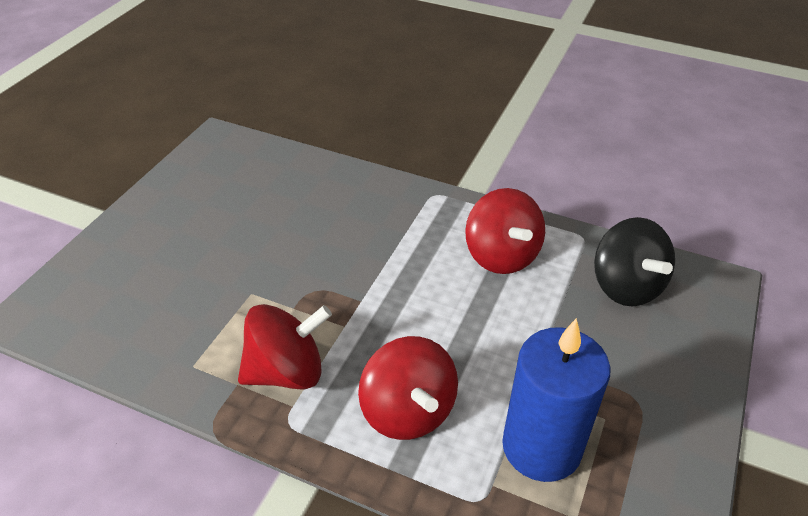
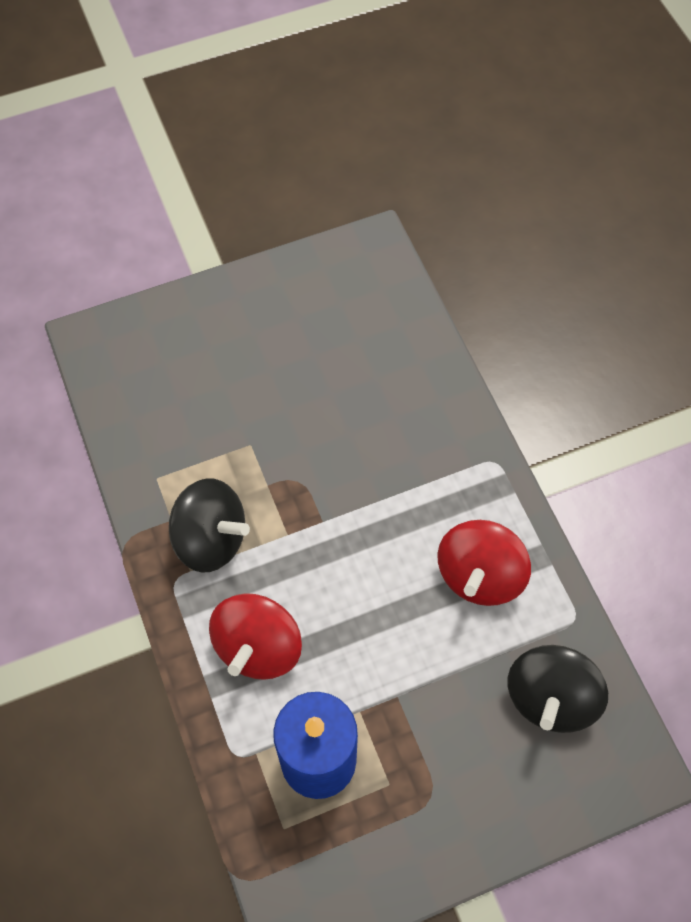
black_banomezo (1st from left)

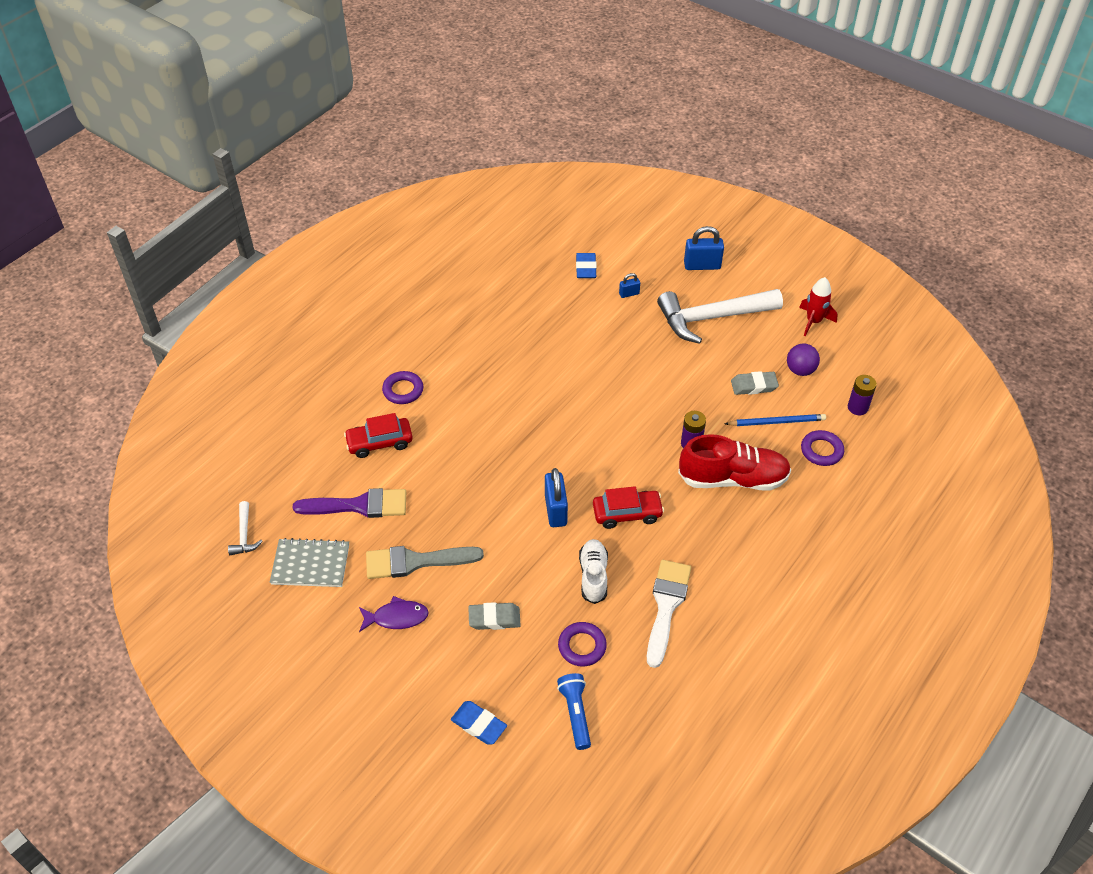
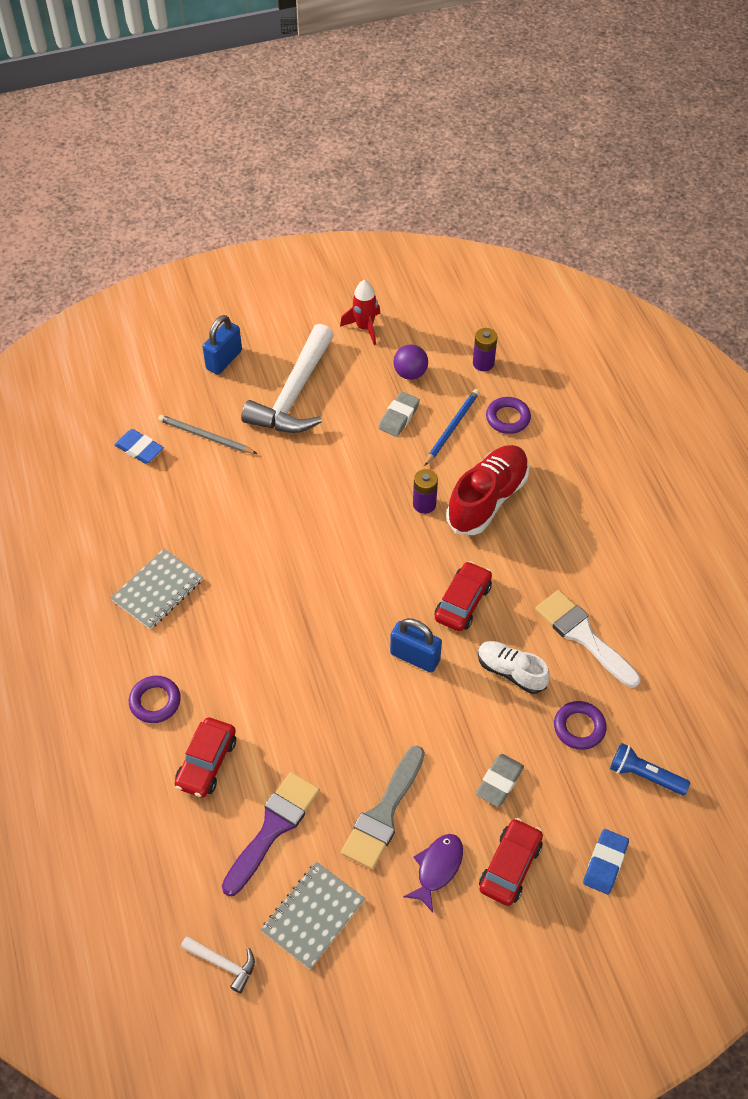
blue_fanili (2nd from left)
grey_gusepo
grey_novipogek (1st from left)
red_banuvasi (3rd from left)

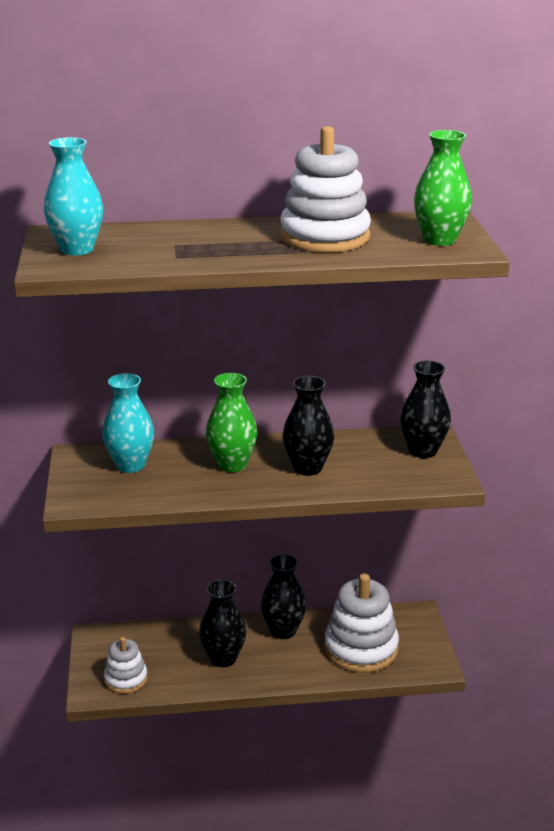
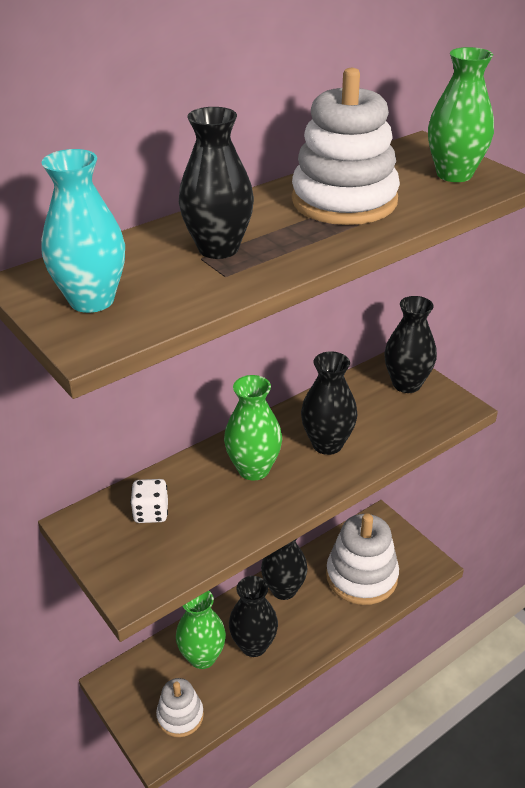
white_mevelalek
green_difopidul (1st from left)
black_difopidul (1st from left)

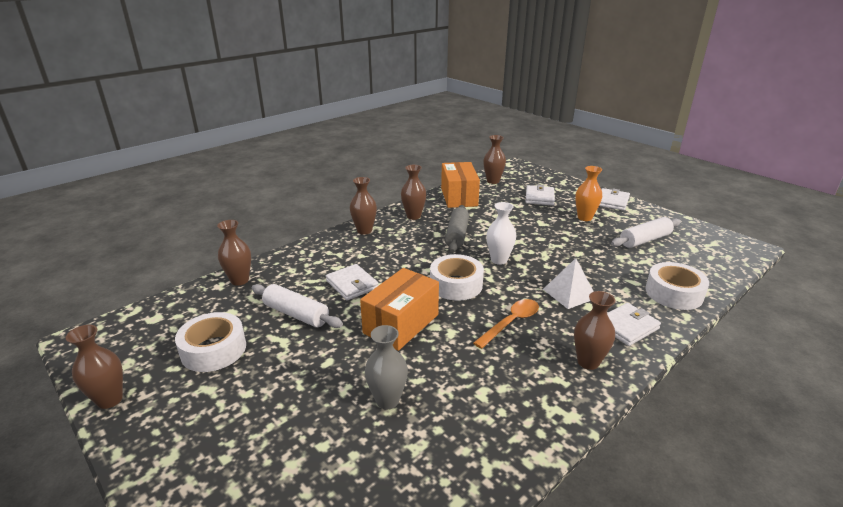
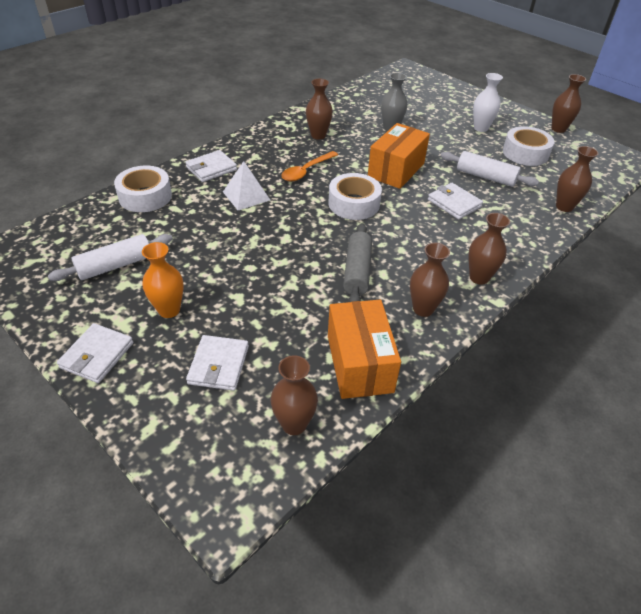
white_difopidul
brown_difopidul (2nd from left)

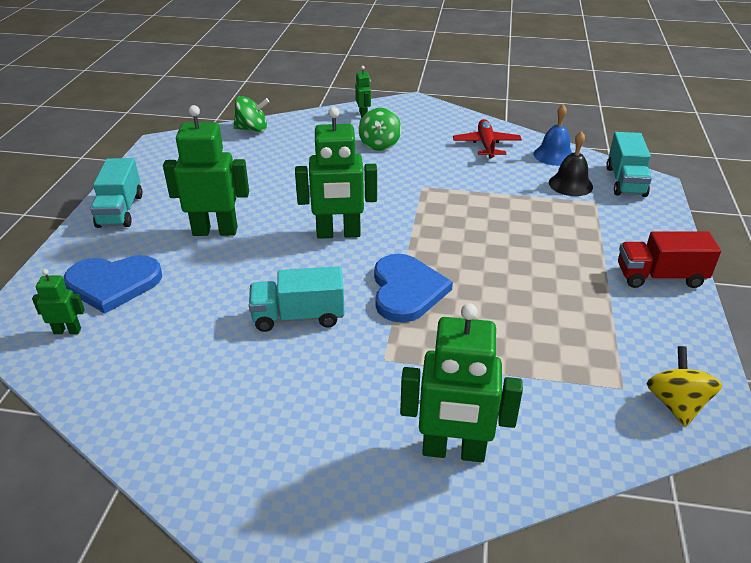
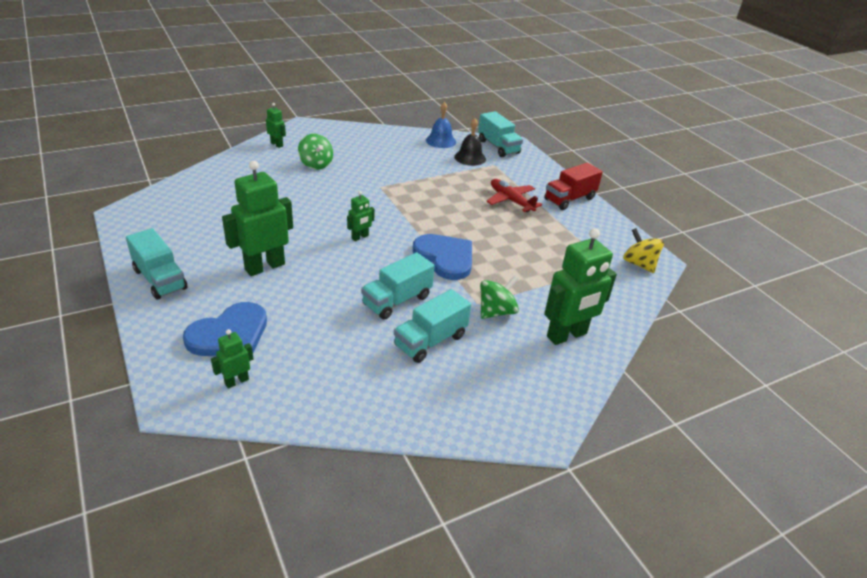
green_banomezo (2nd from left)
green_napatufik (4th from left)
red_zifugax
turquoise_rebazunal (3rd from left)

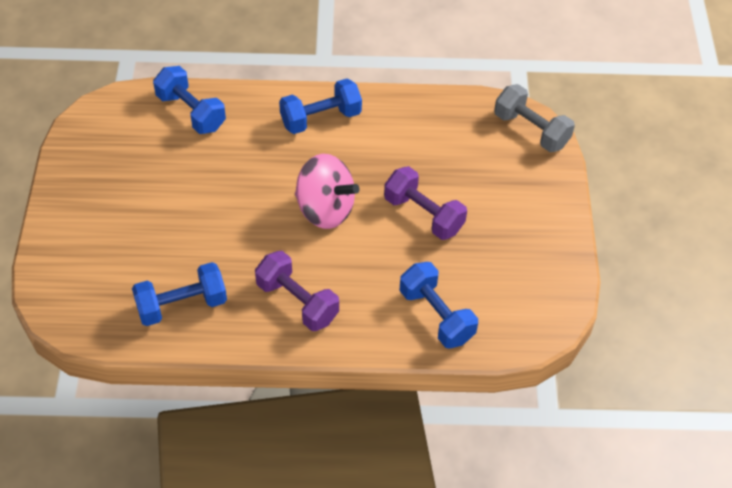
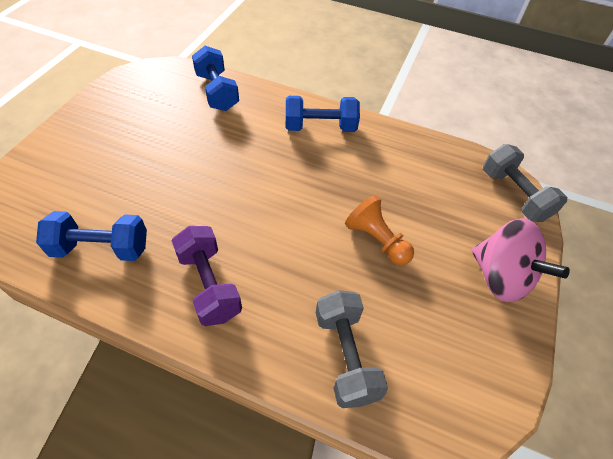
pink_banomezo
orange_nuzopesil
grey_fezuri (1st from left)

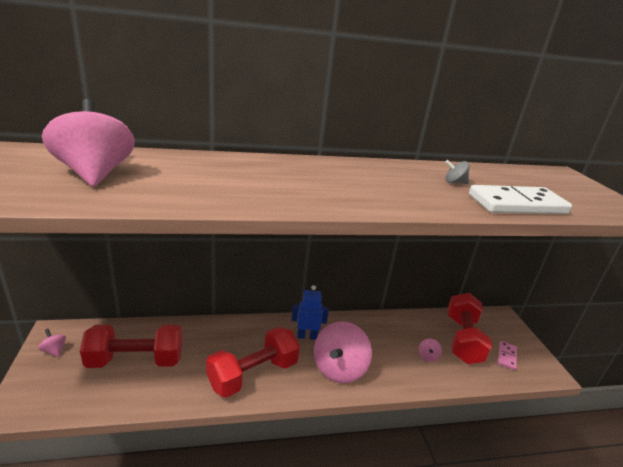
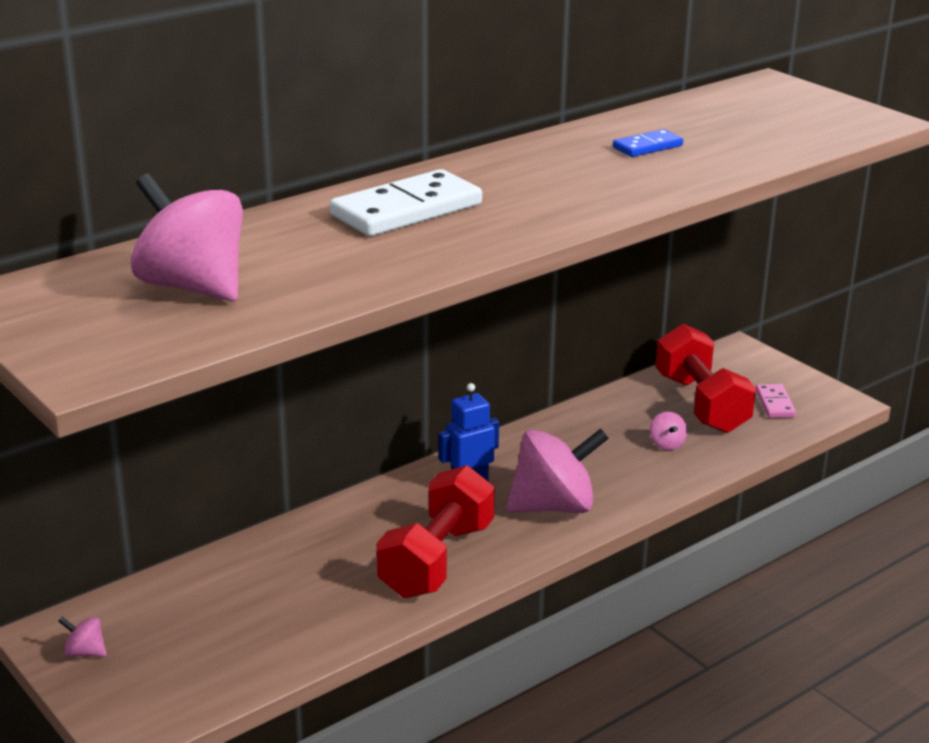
red_fezuri (1st from left in the first image)
pink_banomezo (3rd from left)
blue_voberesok
white_voberesok

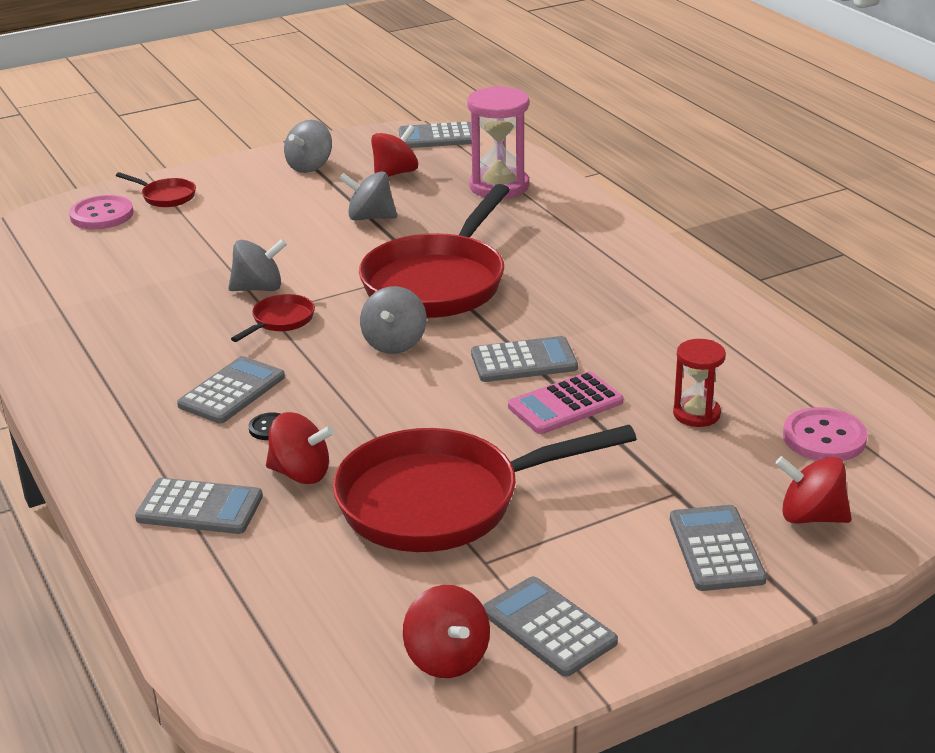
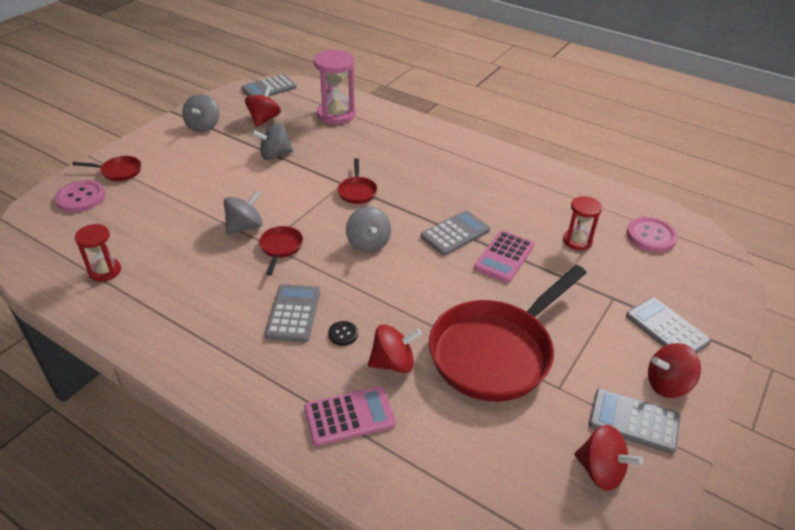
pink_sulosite (1st from left)
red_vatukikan (3rd from left)
red_banomezo (4th from left)
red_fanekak (1st from left)

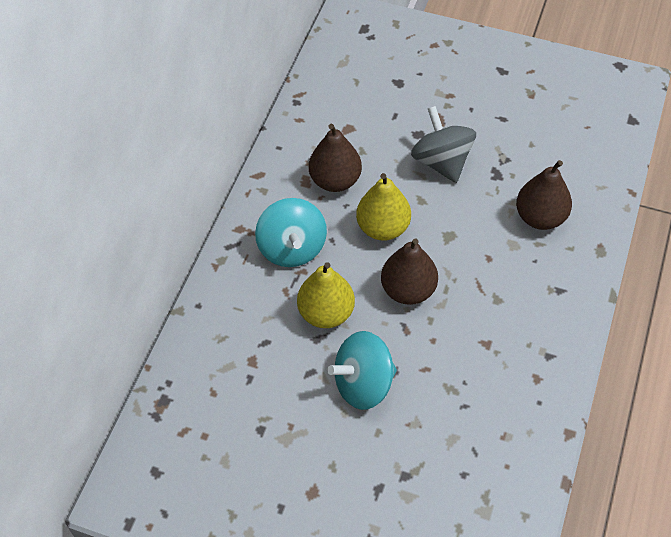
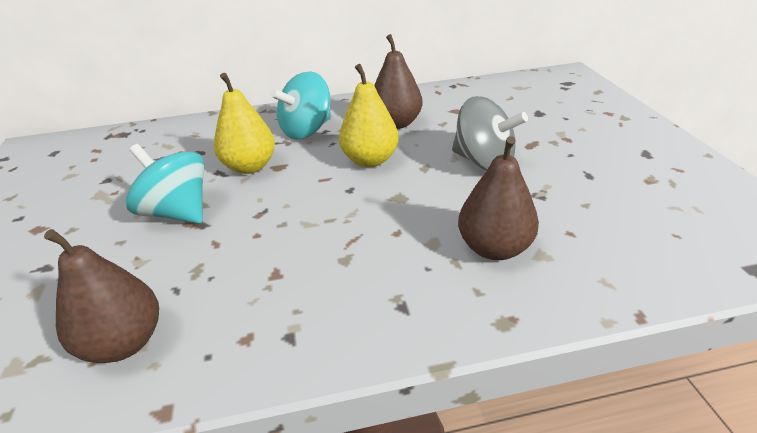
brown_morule (1st from left)
grey_banomezo

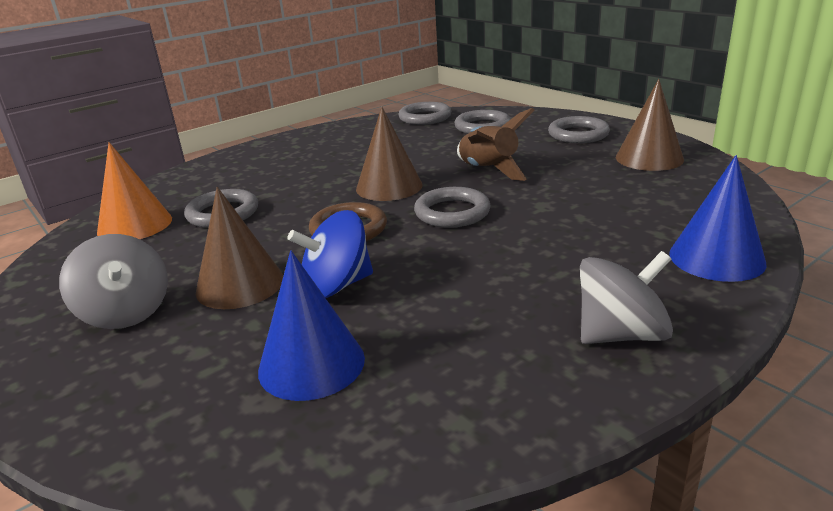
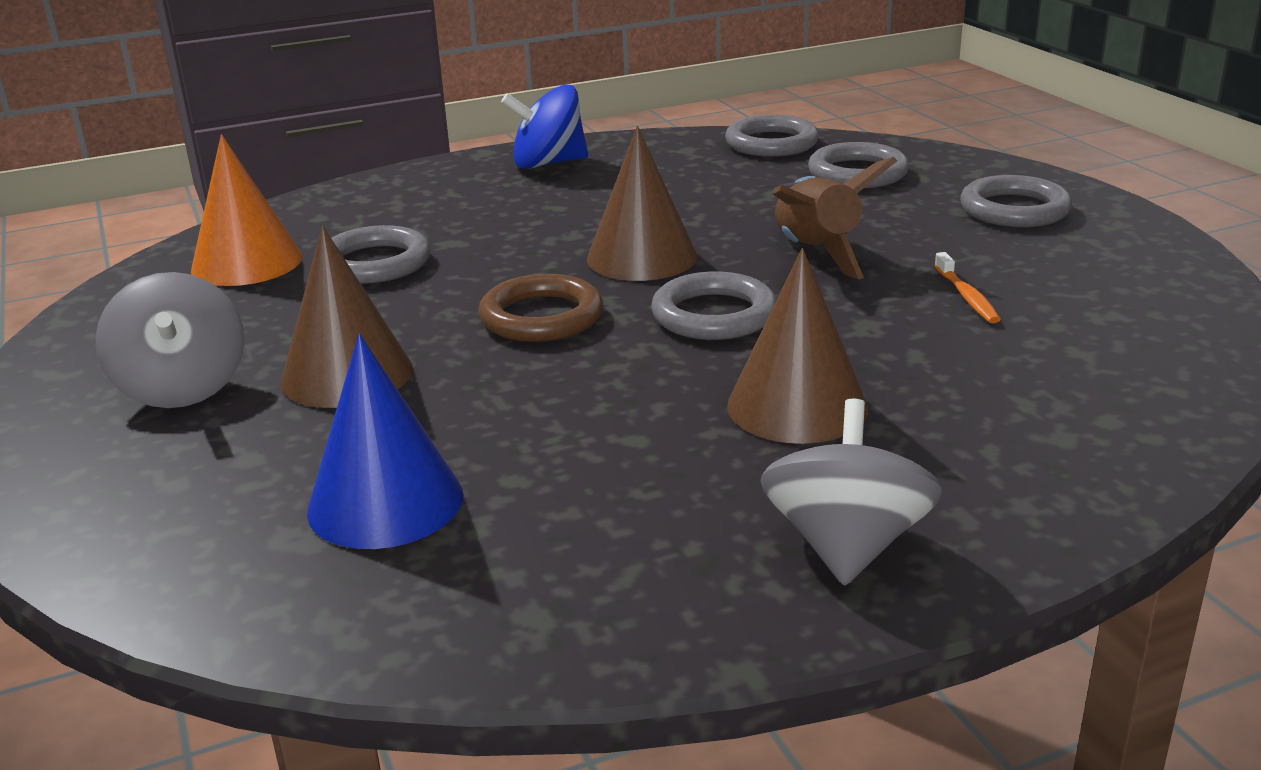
blue_banomezo
grey_banomezo (2nd from left)
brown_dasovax (3rd from left)
blue_dasovax (2nd from left in the first image)
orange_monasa

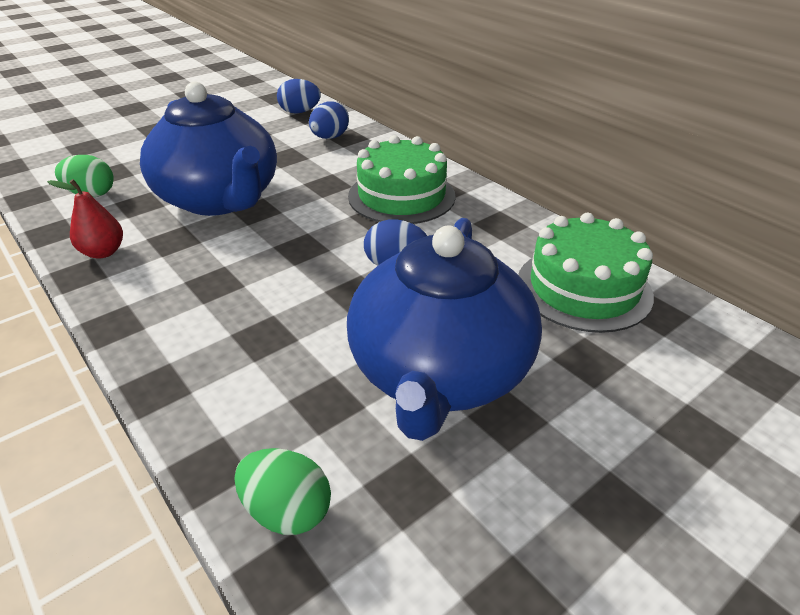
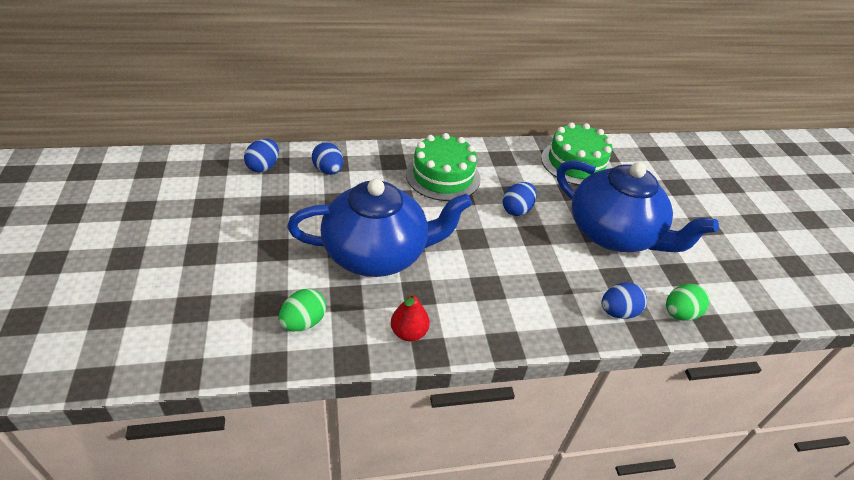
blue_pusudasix (4th from left)

